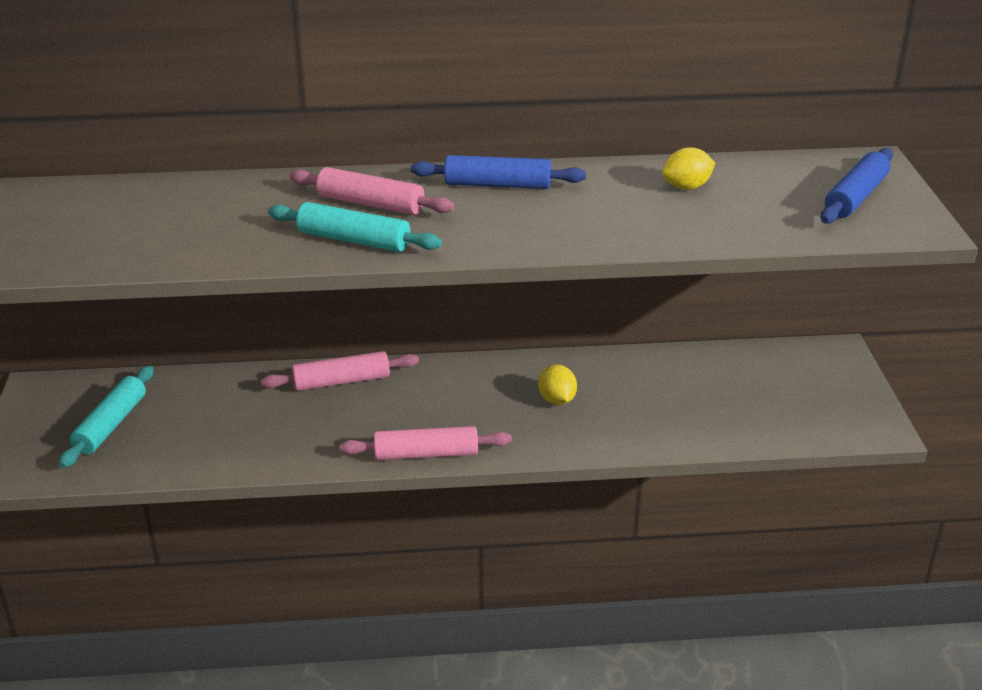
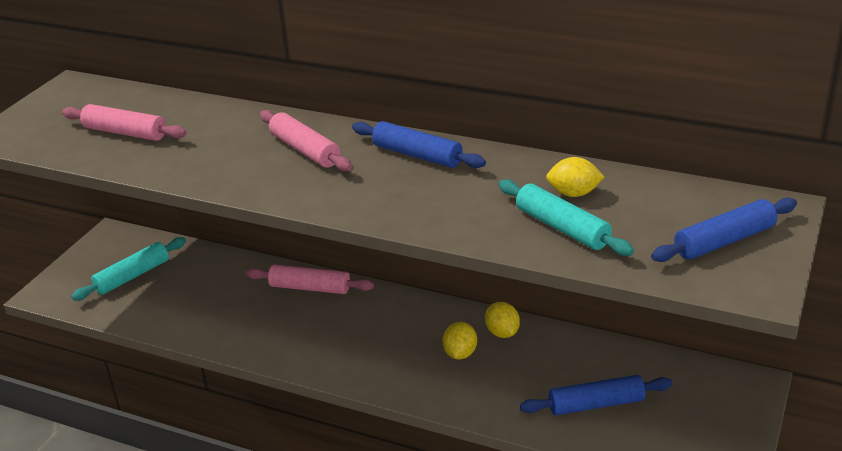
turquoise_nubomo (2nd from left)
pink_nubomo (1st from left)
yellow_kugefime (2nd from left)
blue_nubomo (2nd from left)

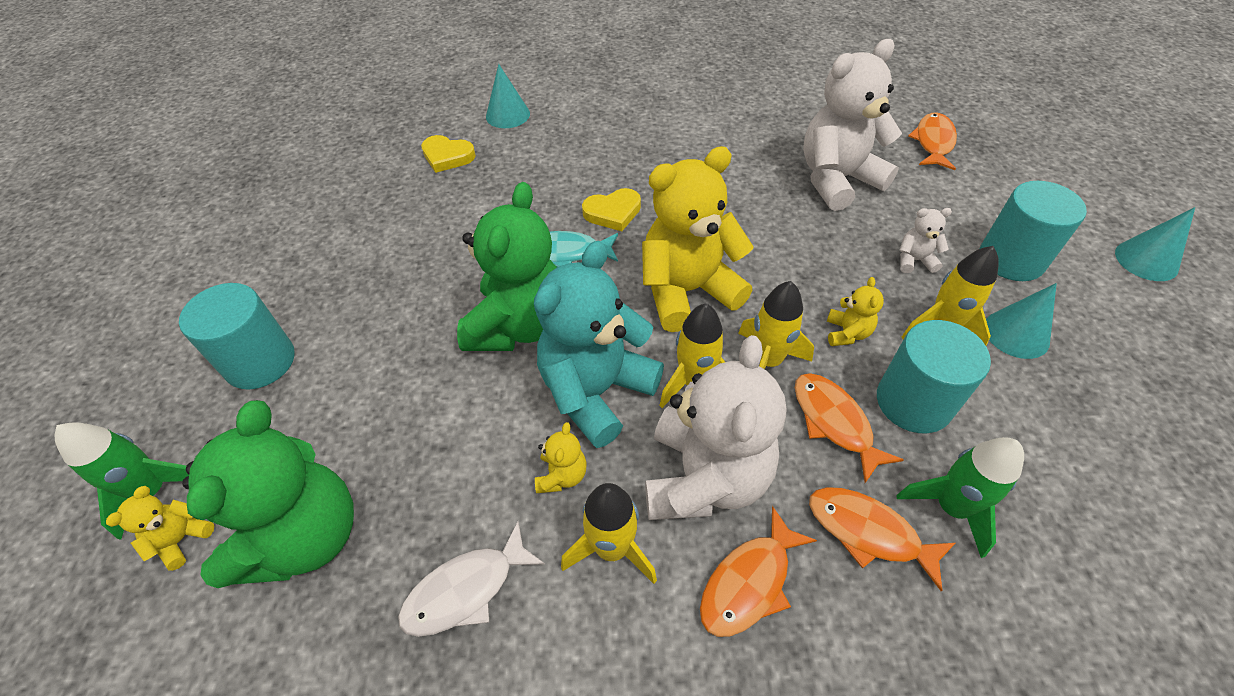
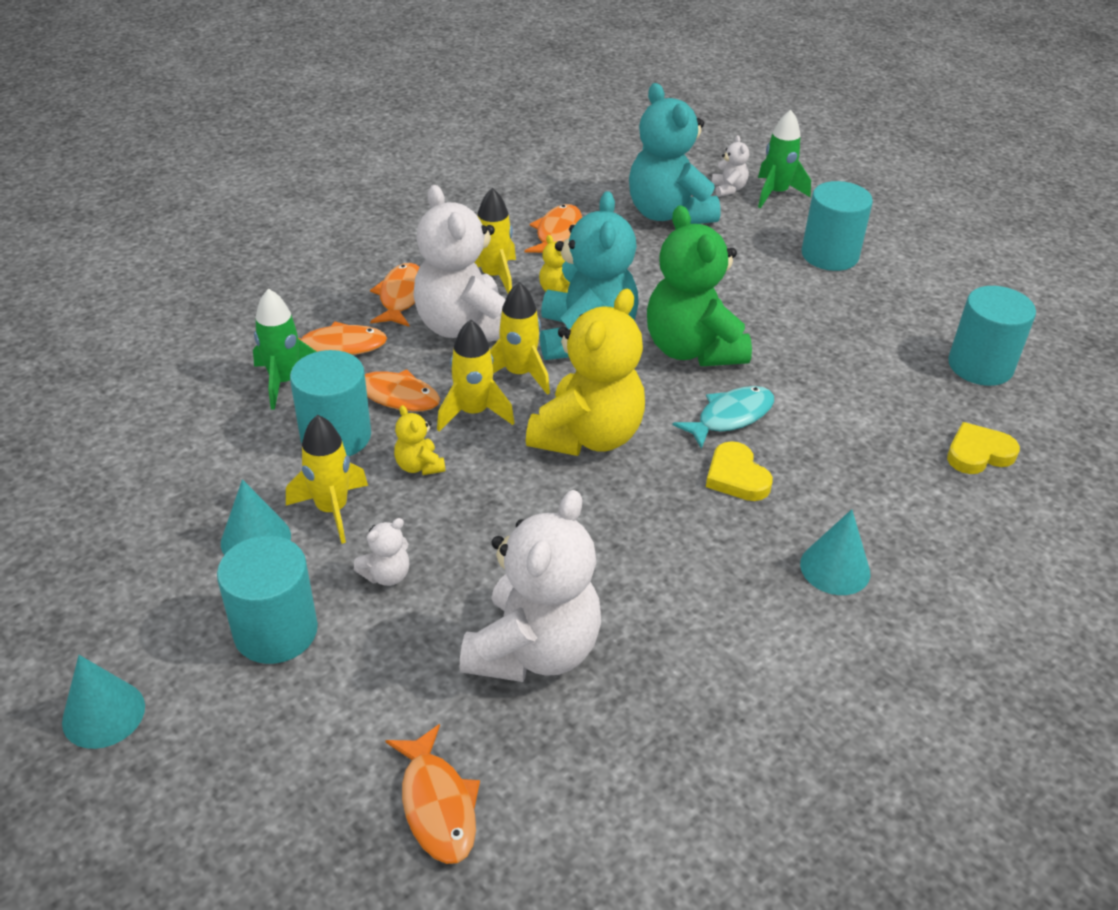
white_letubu (4th from left)
turquoise_letubu (2nd from left)
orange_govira (5th from left)
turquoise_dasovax (3rd from left)
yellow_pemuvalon (1st from left)
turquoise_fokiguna (4th from left)

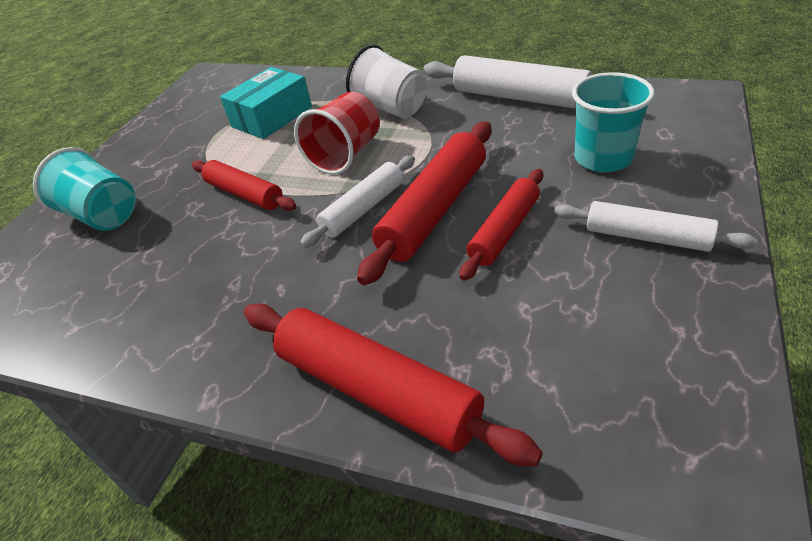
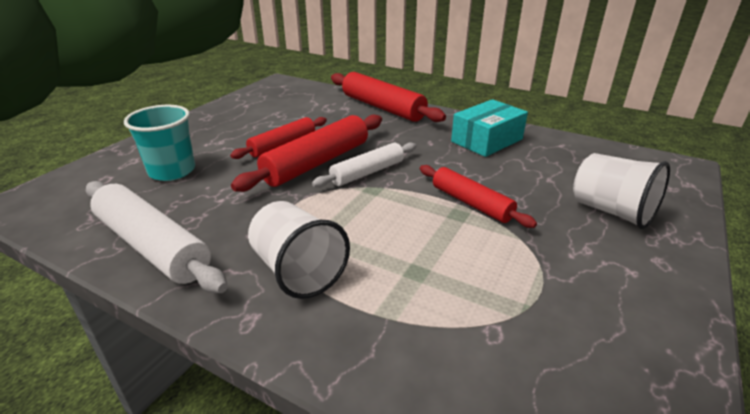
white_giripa (2nd from left)
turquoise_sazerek
red_giripa
white_nubomo (3rd from left in the first image)

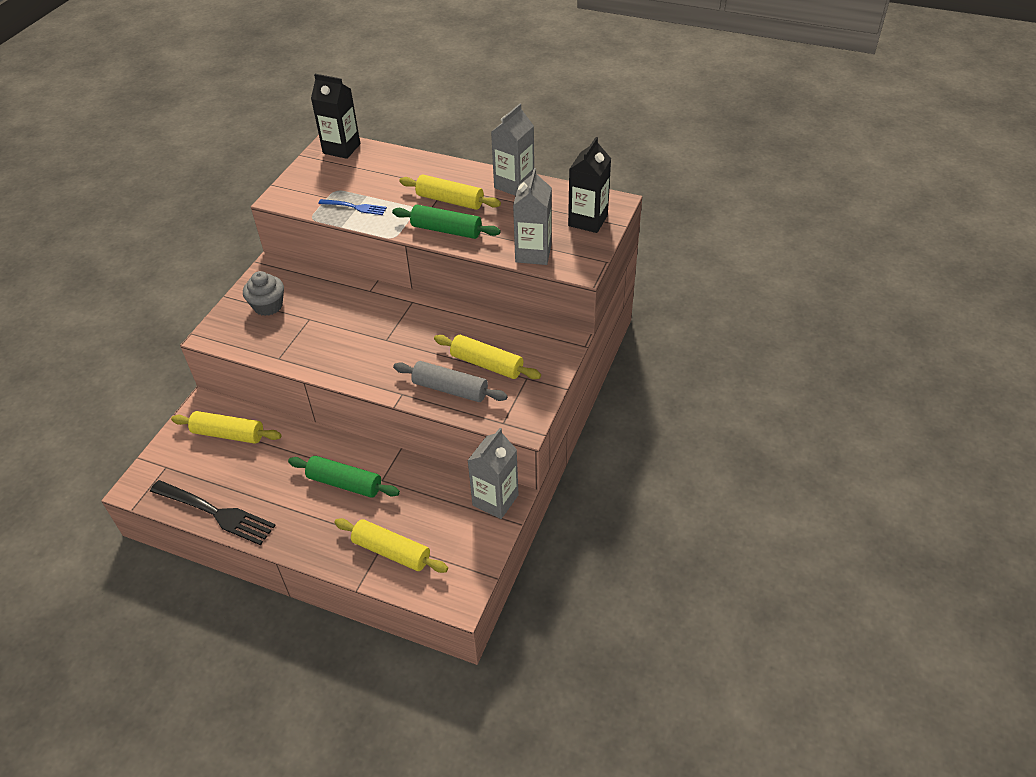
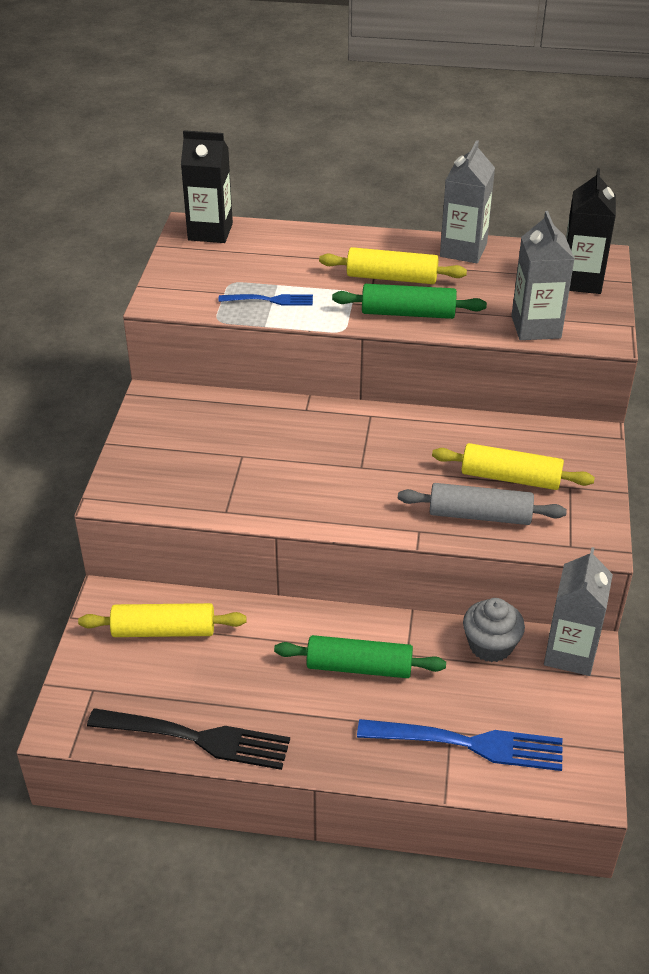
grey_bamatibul
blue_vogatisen (2nd from left)

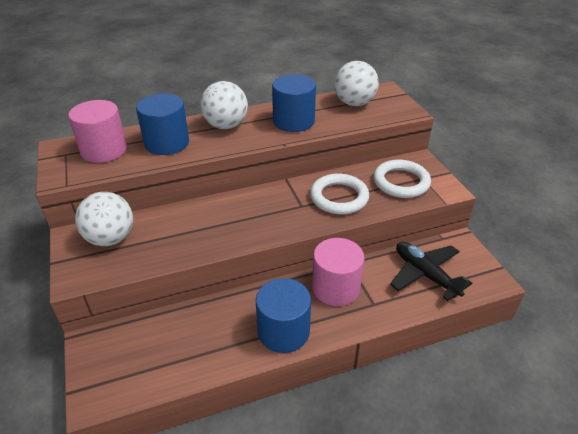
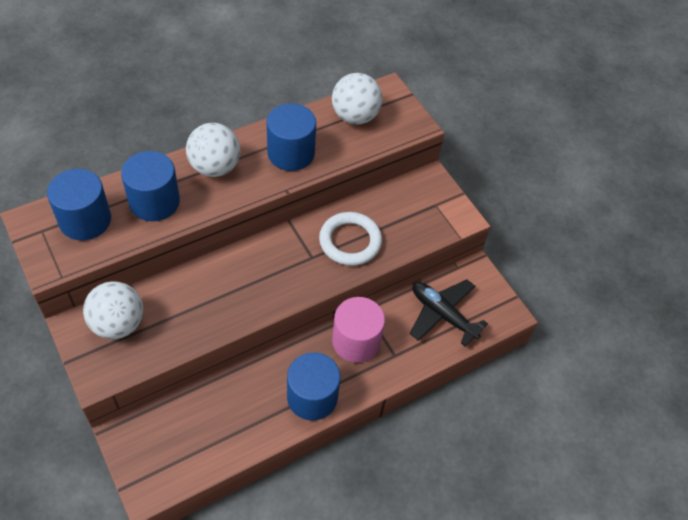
blue_fokiguna (1st from left)
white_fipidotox (2nd from left in the first image)

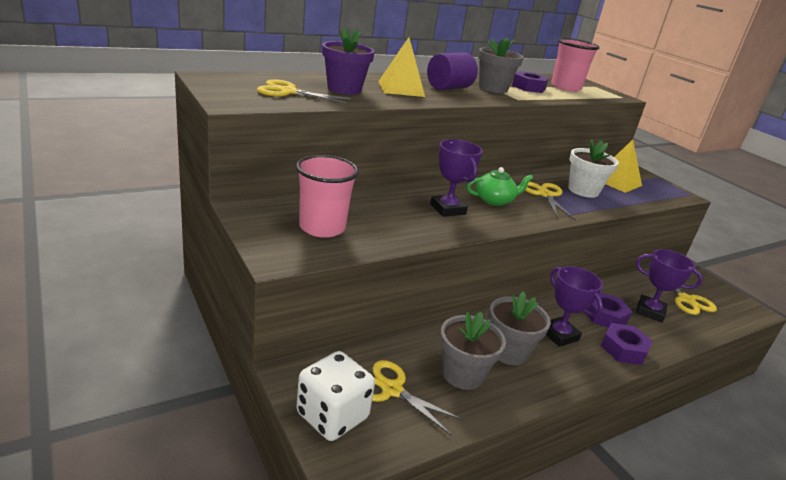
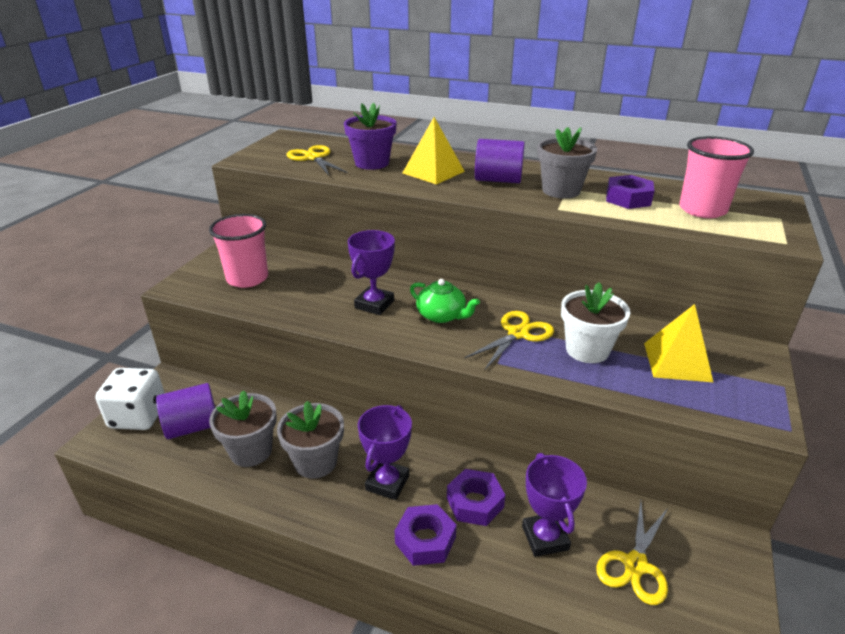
purple_fokiguna (1st from left)

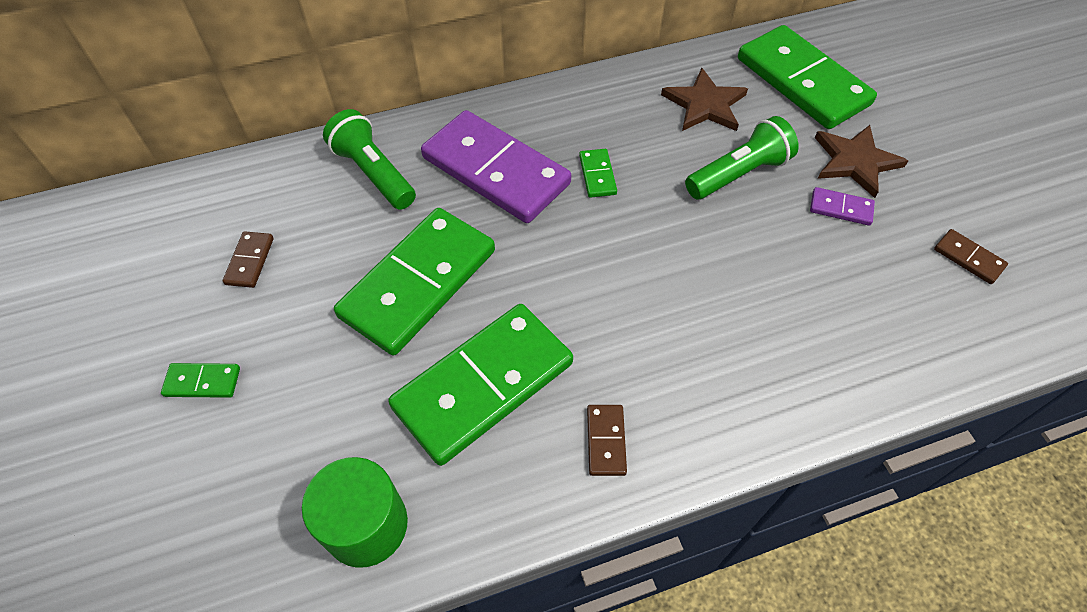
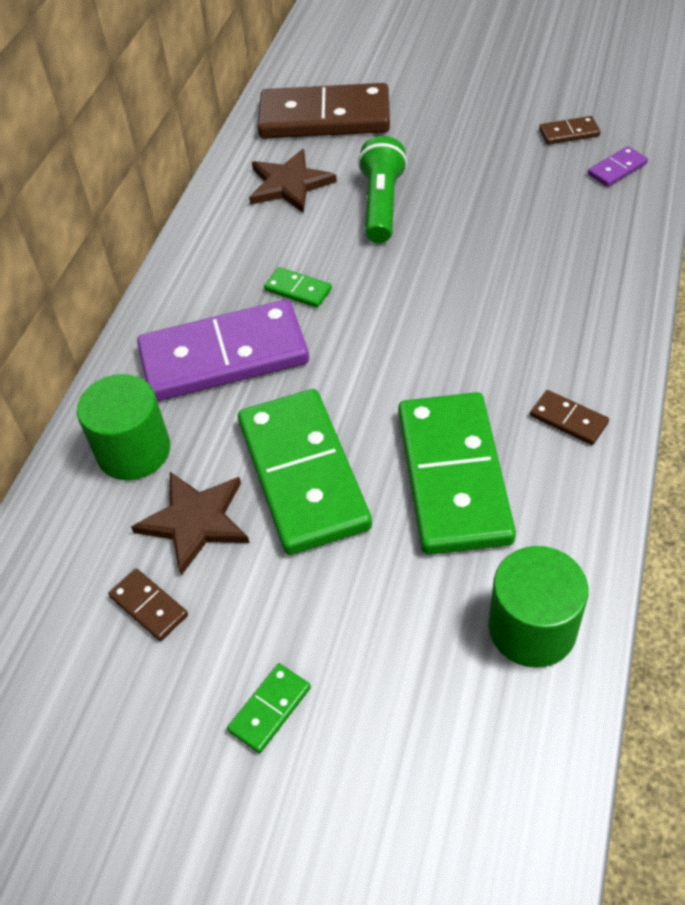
green_fokiguna (1st from left)
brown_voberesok (2nd from left)
purple_voberesok (2nd from left)
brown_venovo (1st from left)

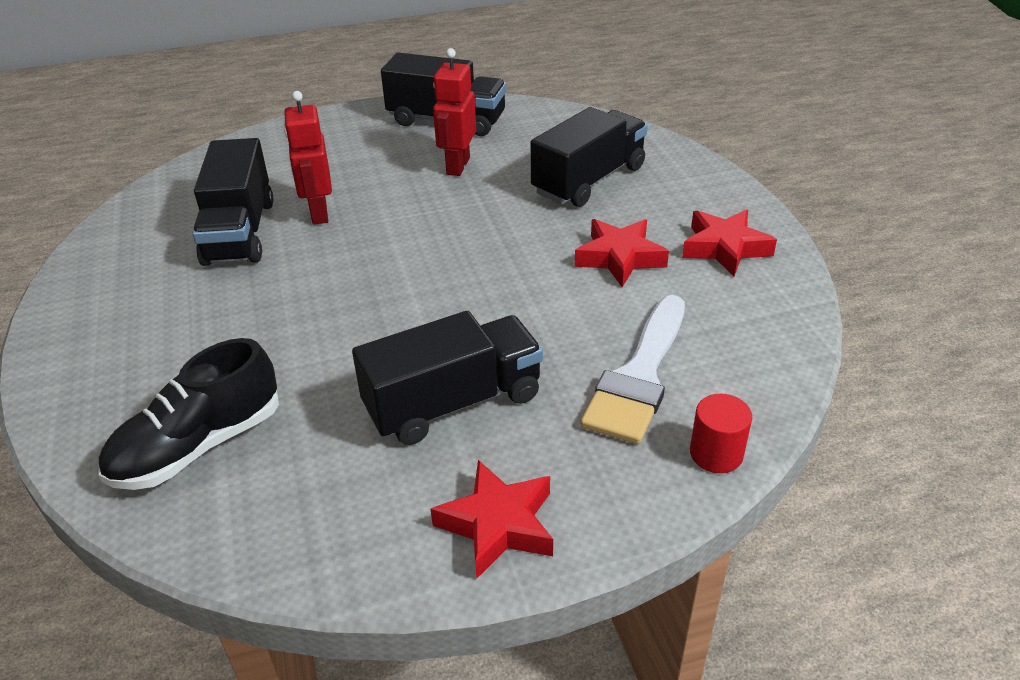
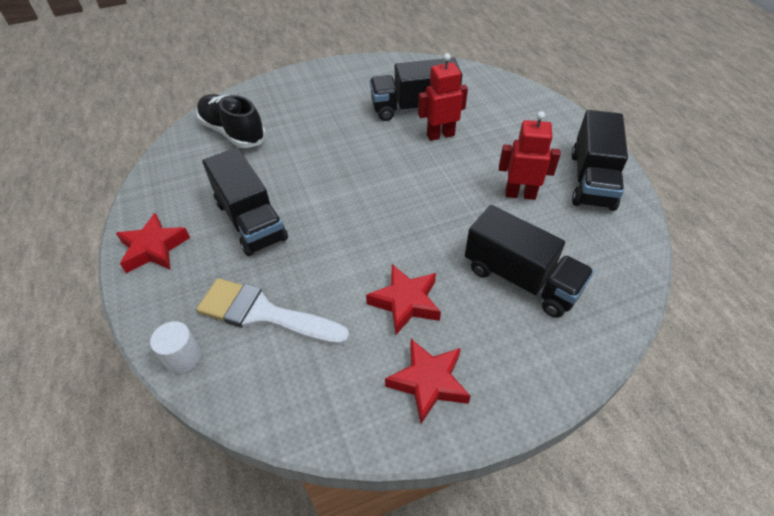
white_fokiguna

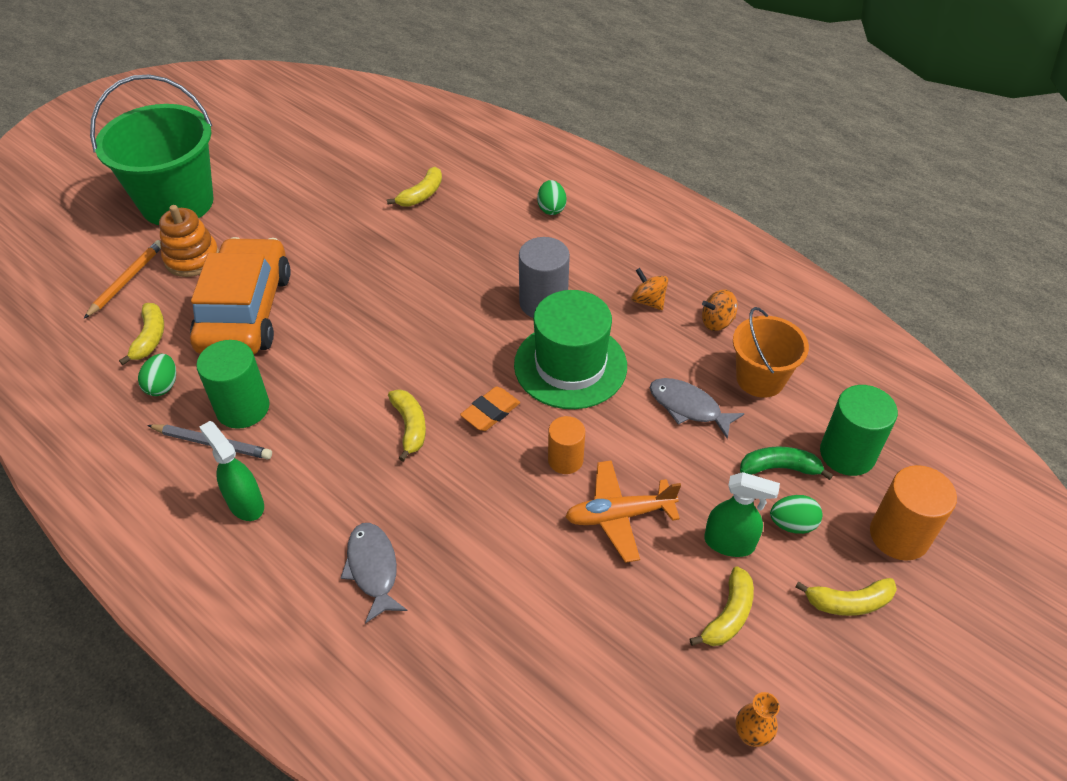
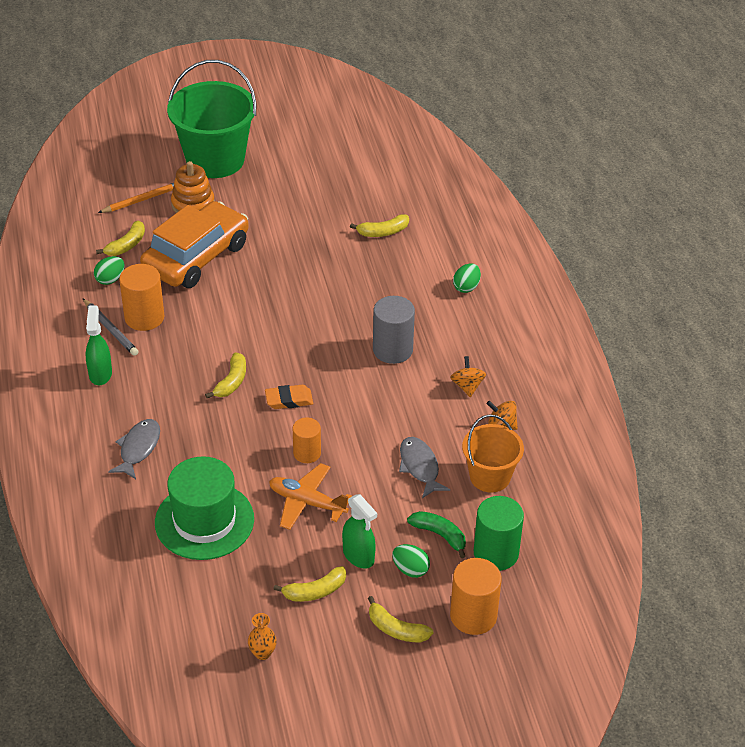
orange_fokiguna (1st from left)
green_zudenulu

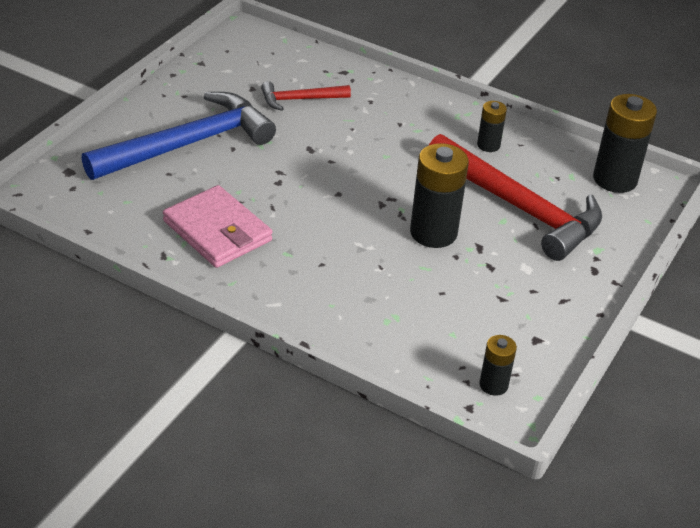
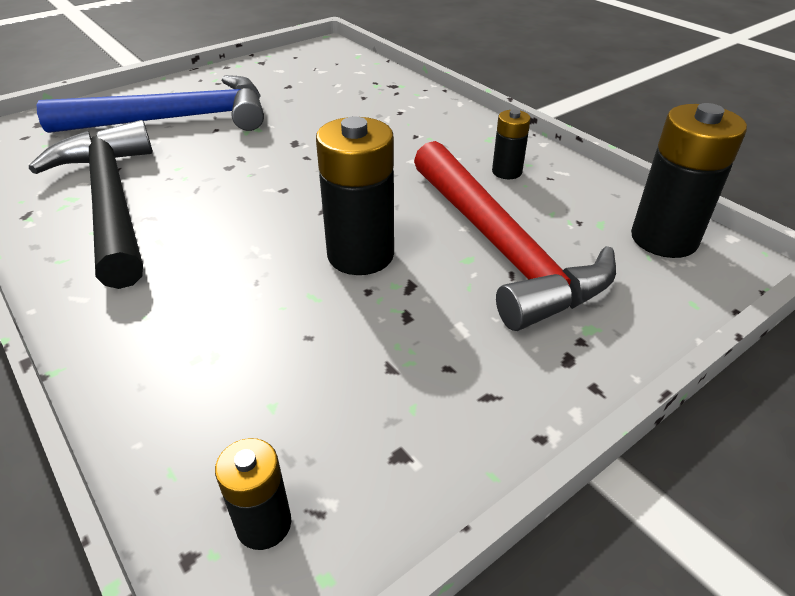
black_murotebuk
red_murotebuk (1st from left in the first image)

